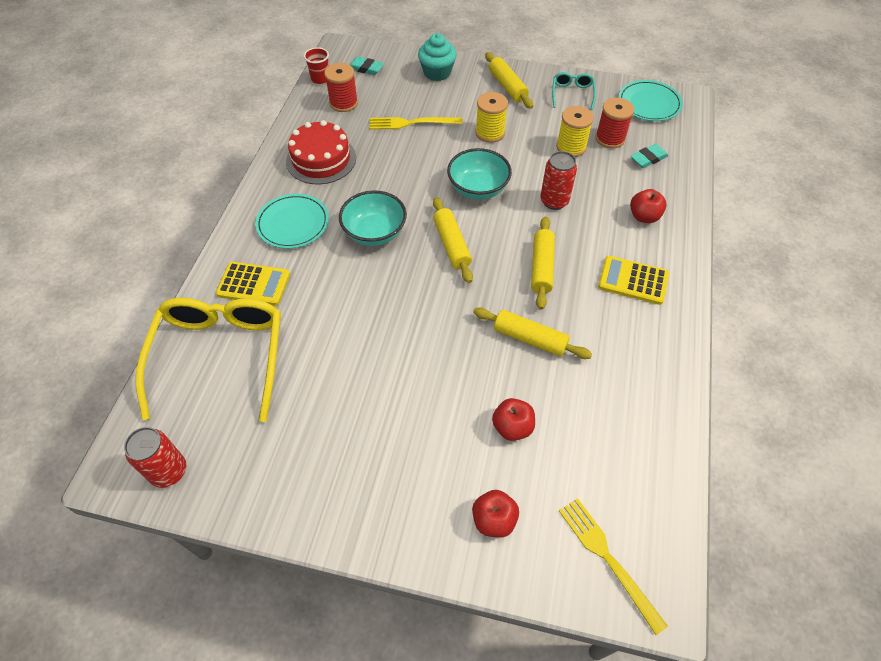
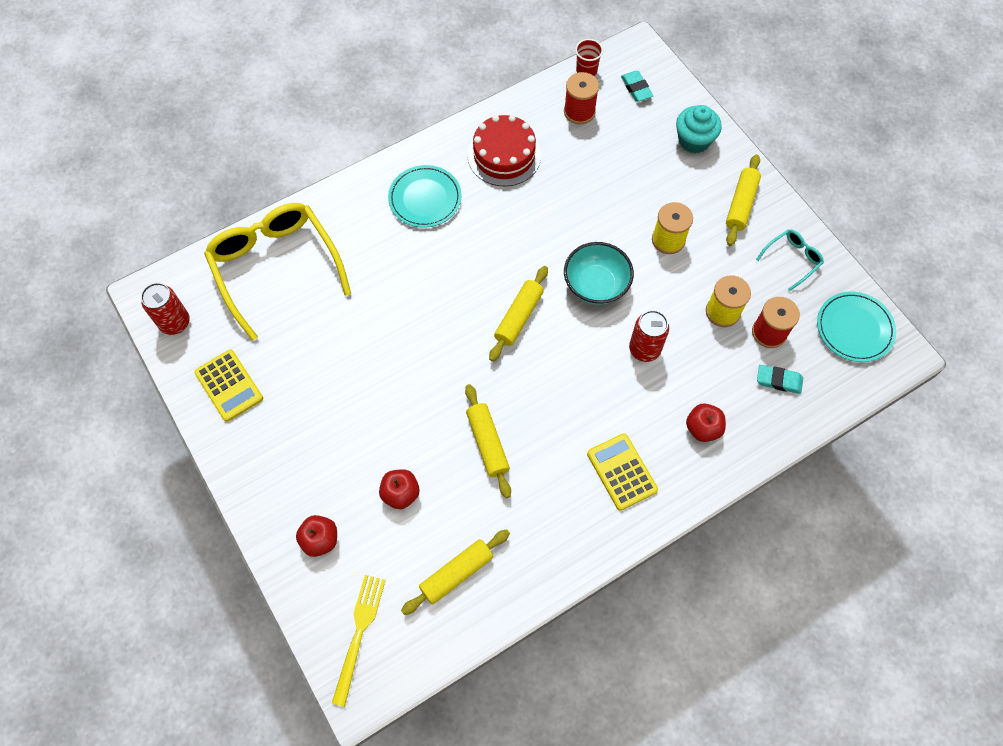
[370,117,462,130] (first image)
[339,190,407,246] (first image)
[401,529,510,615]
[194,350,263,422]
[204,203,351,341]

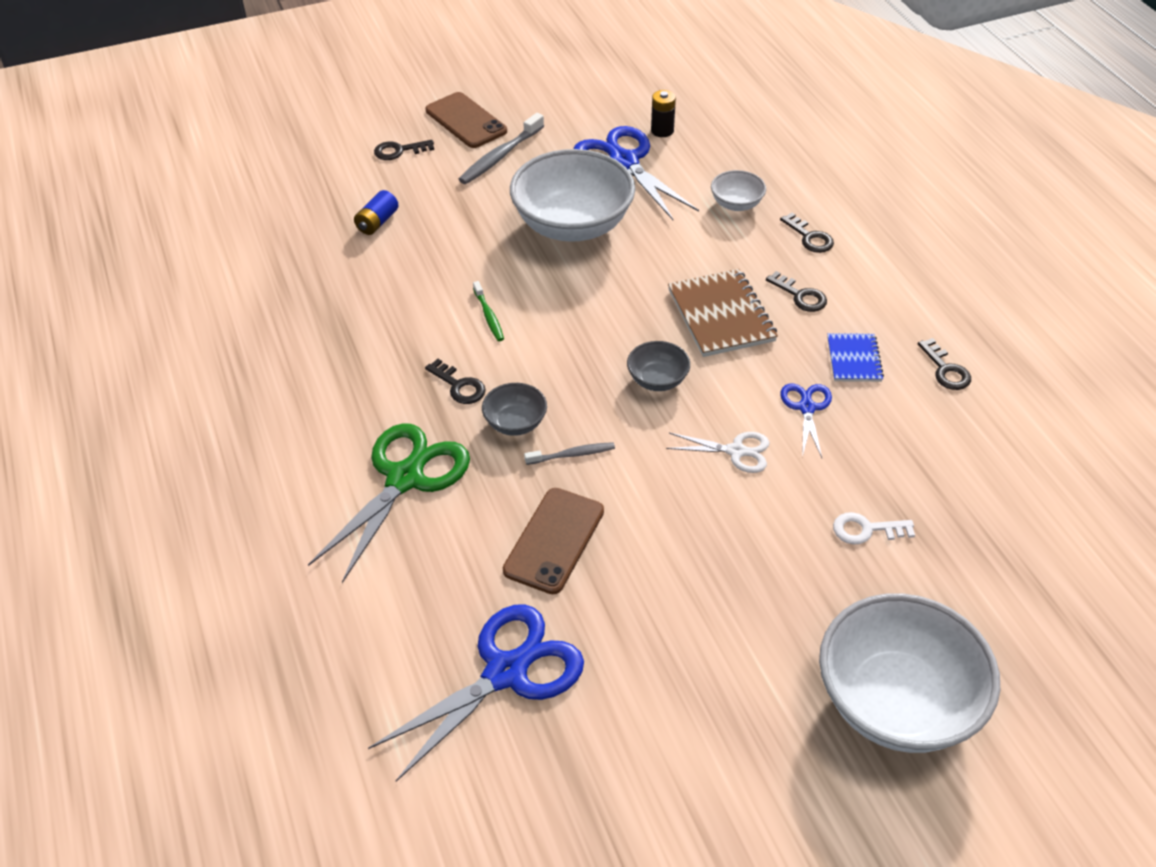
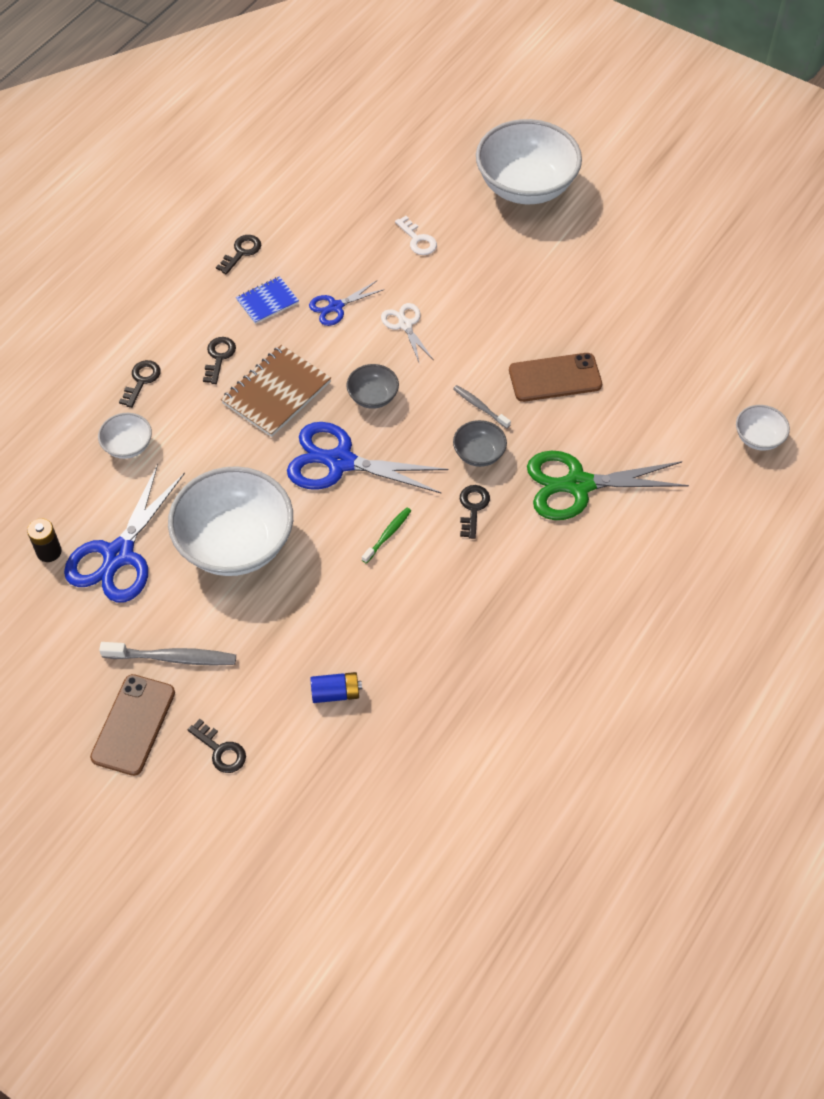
[287,422,449,494]
[736,405,790,451]

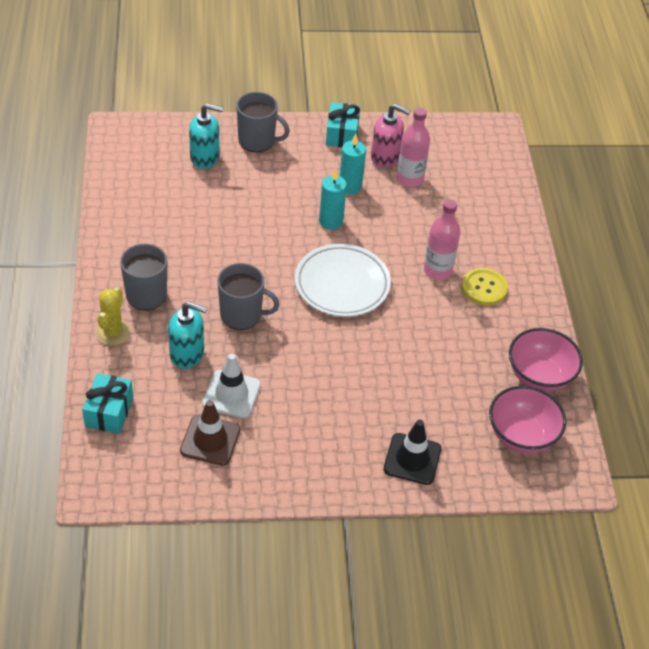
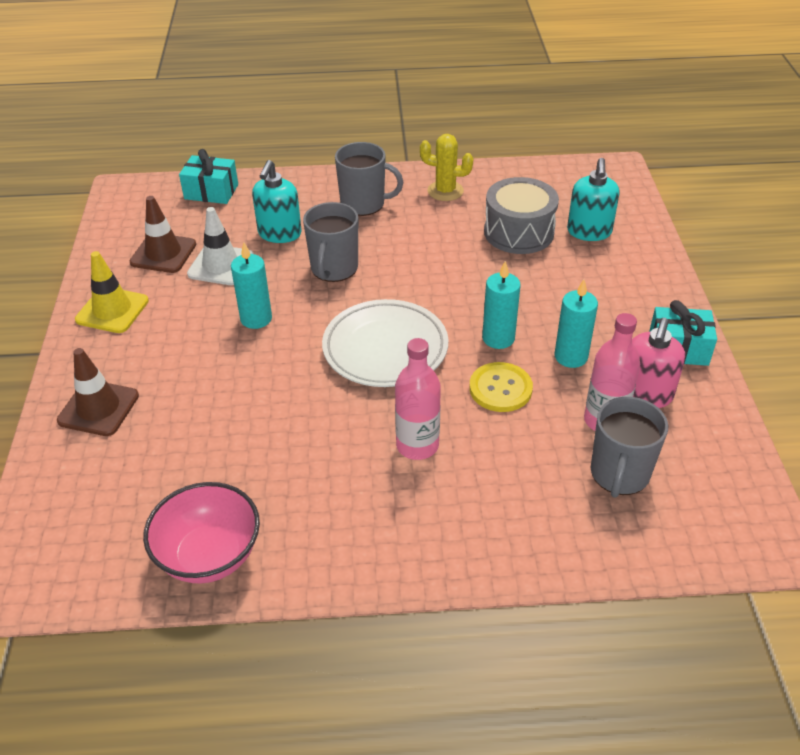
[591,397,668,497]
[469,362,533,412]
[420,134,474,201]
[489,386,566,453] (first image)
[57,348,139,436]
[484,177,559,254]
[231,243,272,329]
[75,251,149,333]

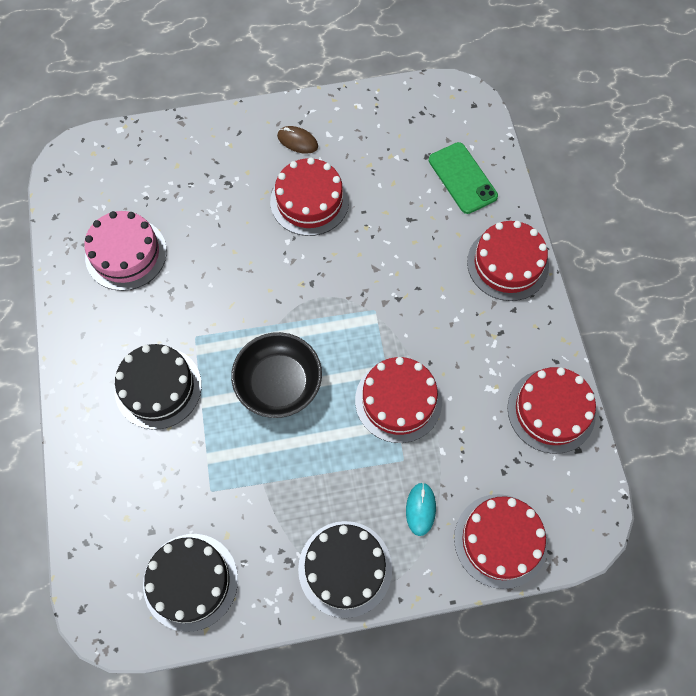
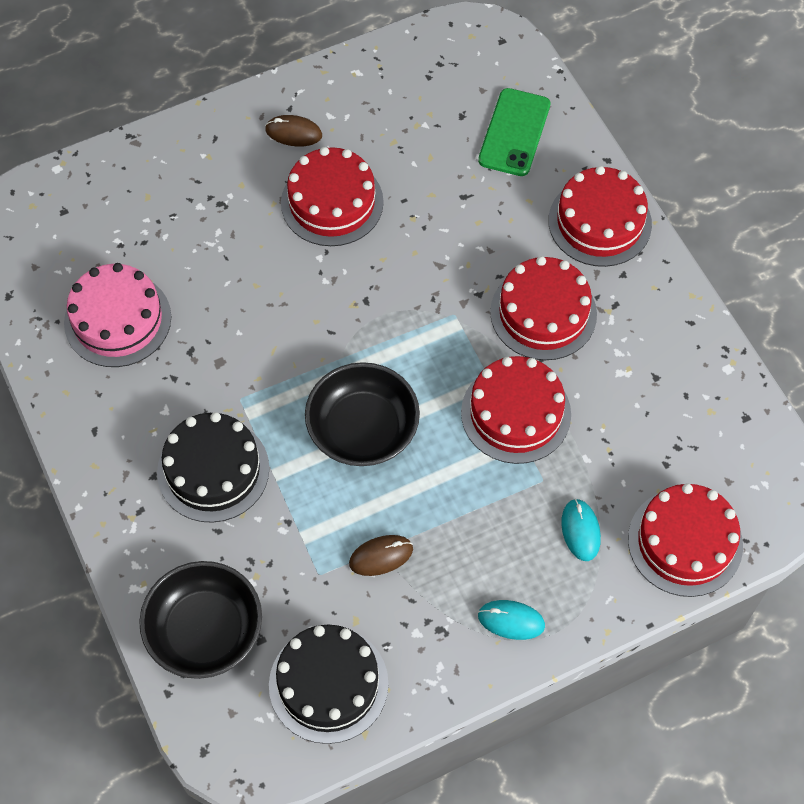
[478,88,551,176]
[490,256,597,360]
[478,600,545,640]
[349,535,413,576]
[139,561,262,679]

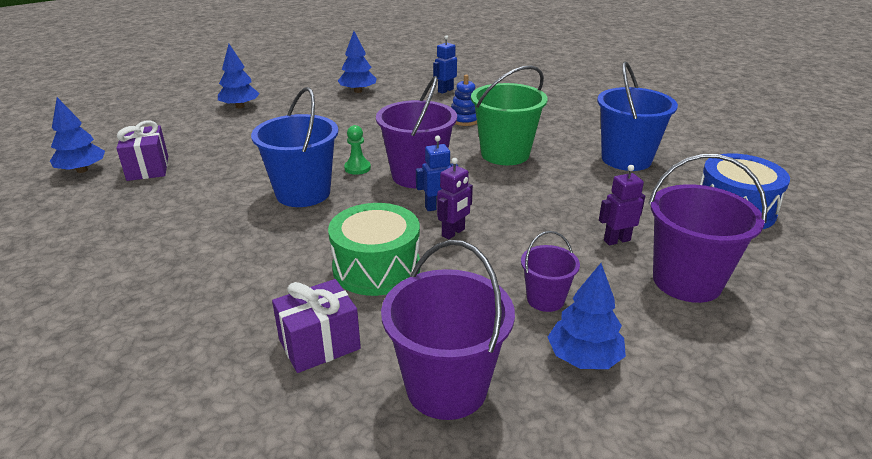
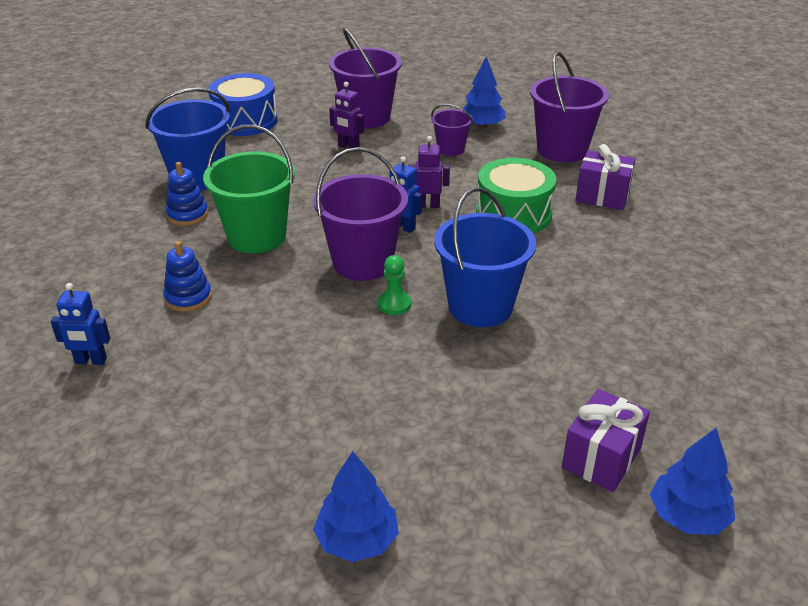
[338,31,377,93] (first image)
[166,162,208,226]

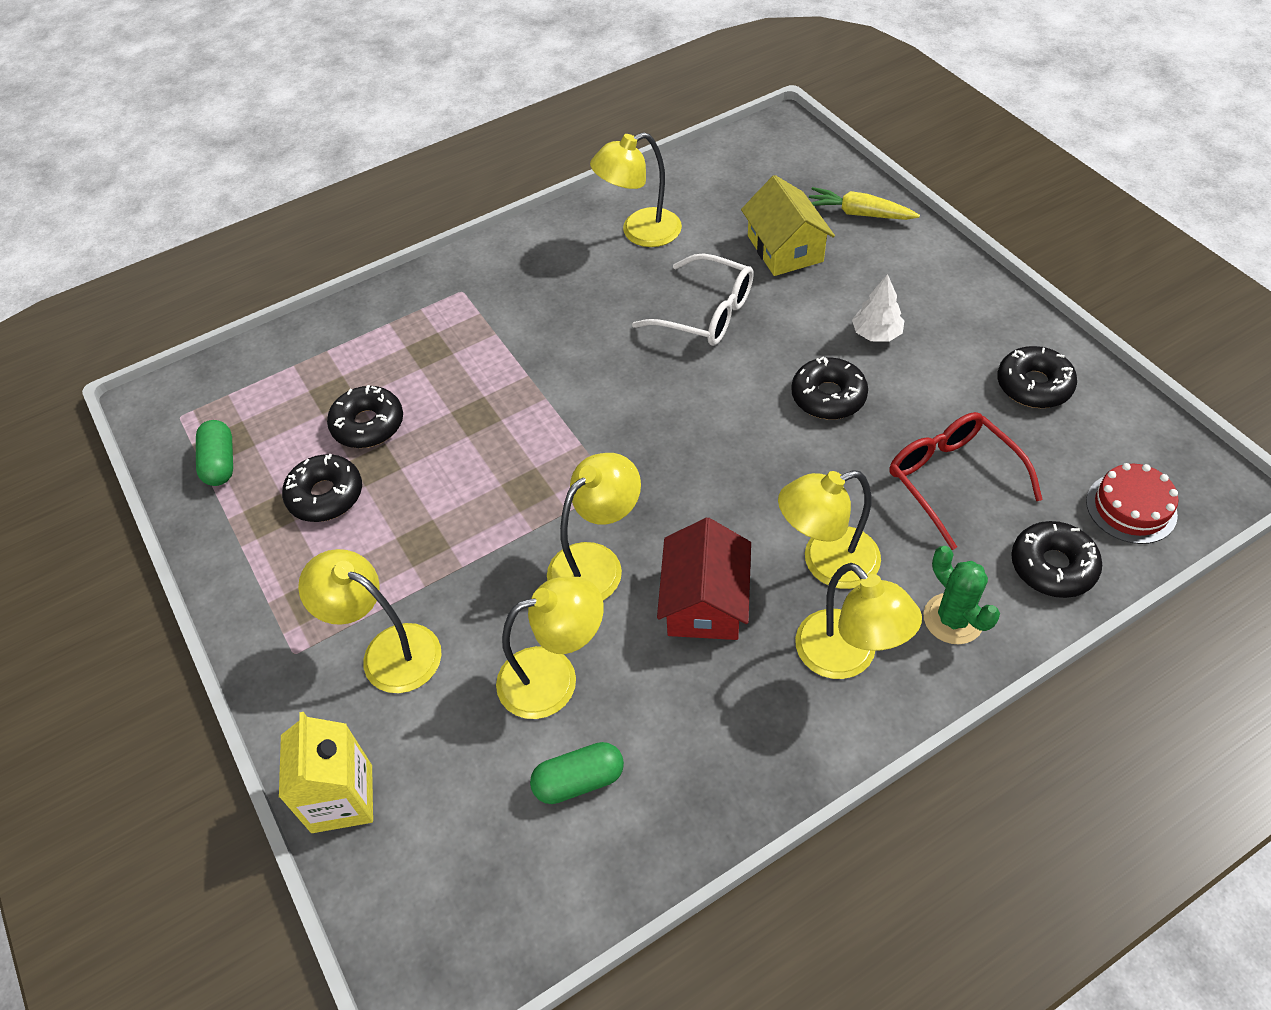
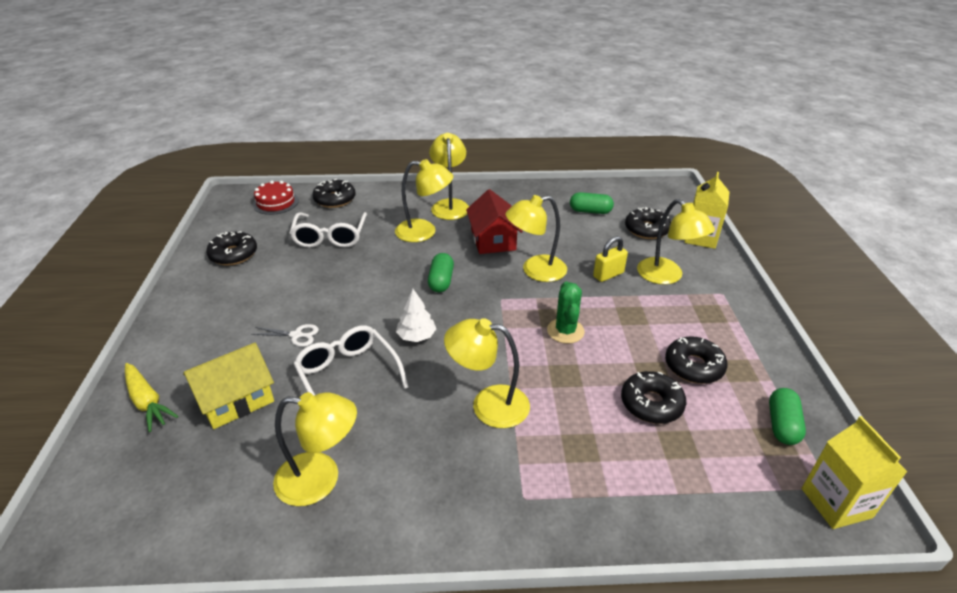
[183,343,274,429]
[396,289,436,342]
[625,207,671,239]
[289,212,367,248]
[466,189,523,254]
[547,282,585,344]
[444,318,530,428]
[593,236,628,282]
[428,253,454,292]
[251,324,319,347]
[801,416,907,529]

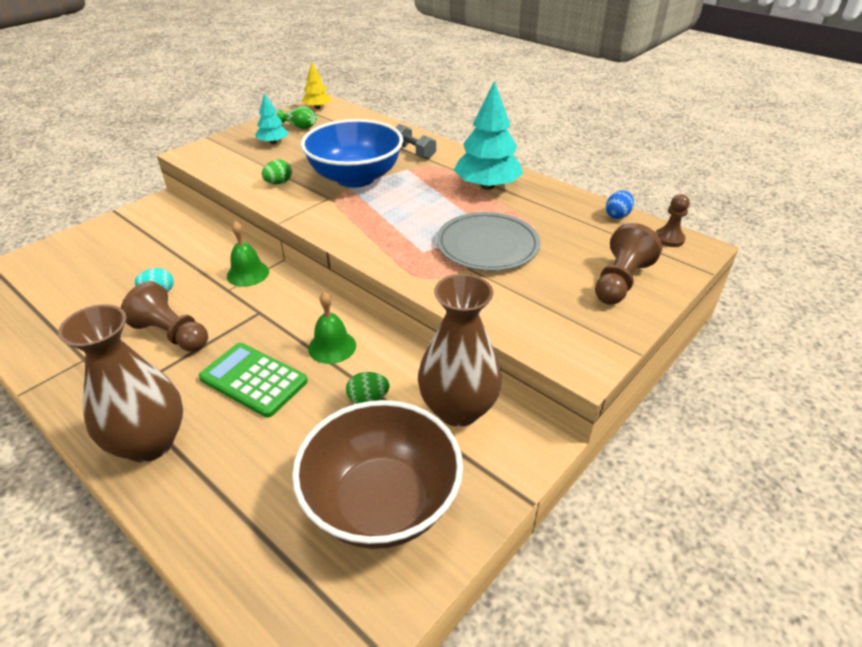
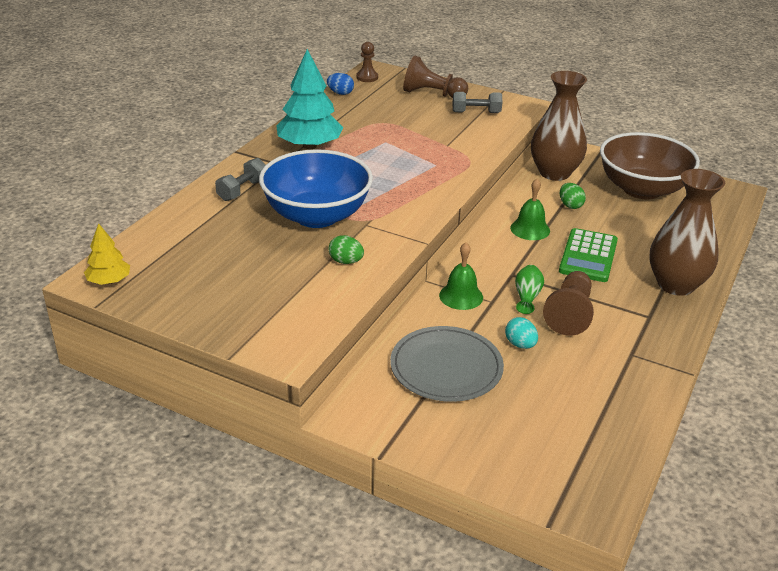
[255,93,288,144] (first image)
[515,265,544,314]
[390,326,504,402]
[453,92,502,113]

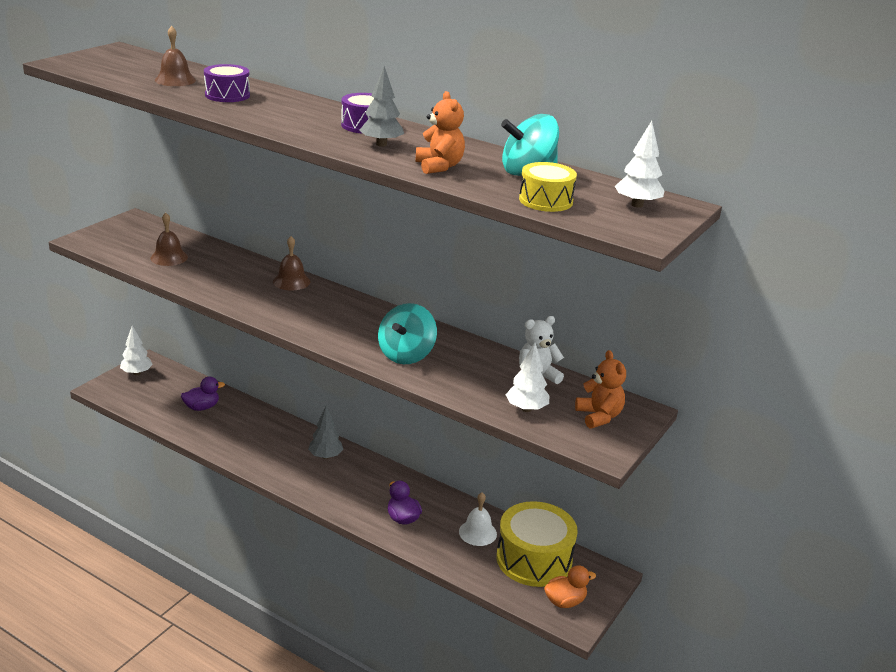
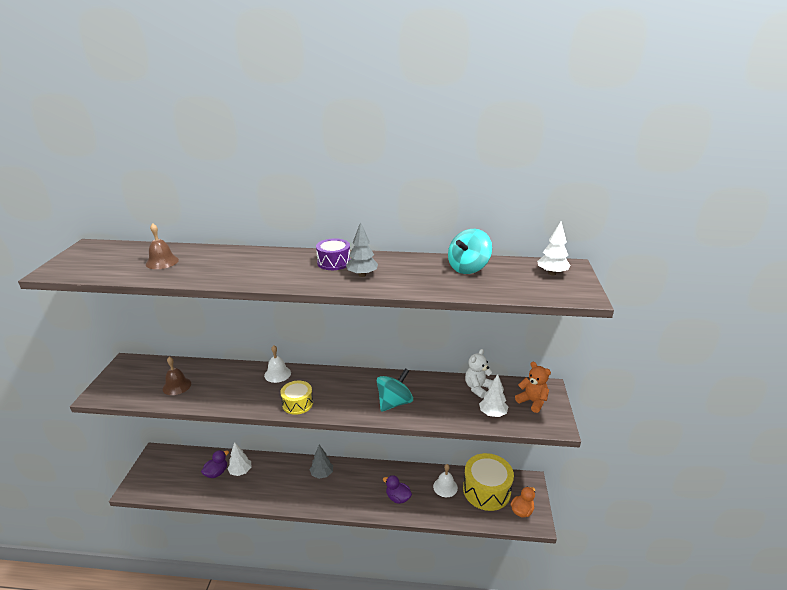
[204,64,250,102] (first image)
[416,91,465,174] (first image)
[280,381,313,415]
[264,345,291,383]
[377,368,413,412]
[228,442,251,476]

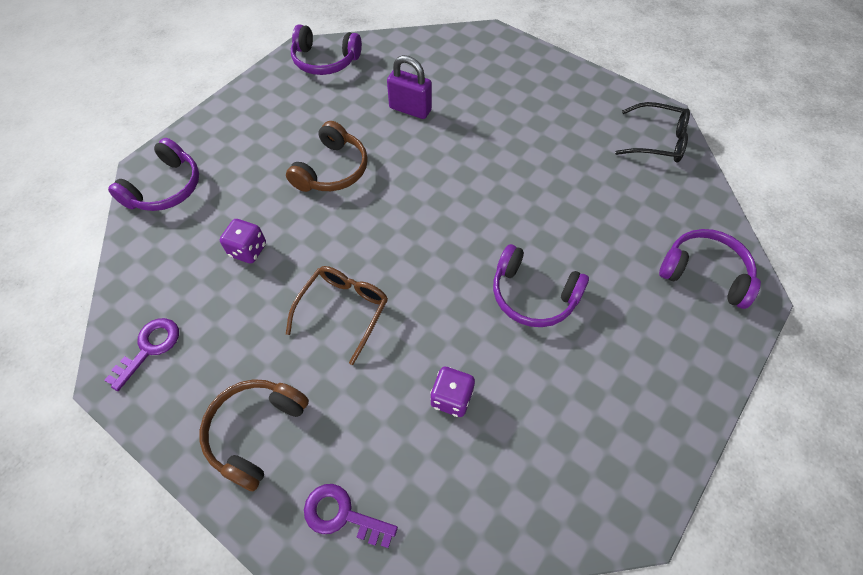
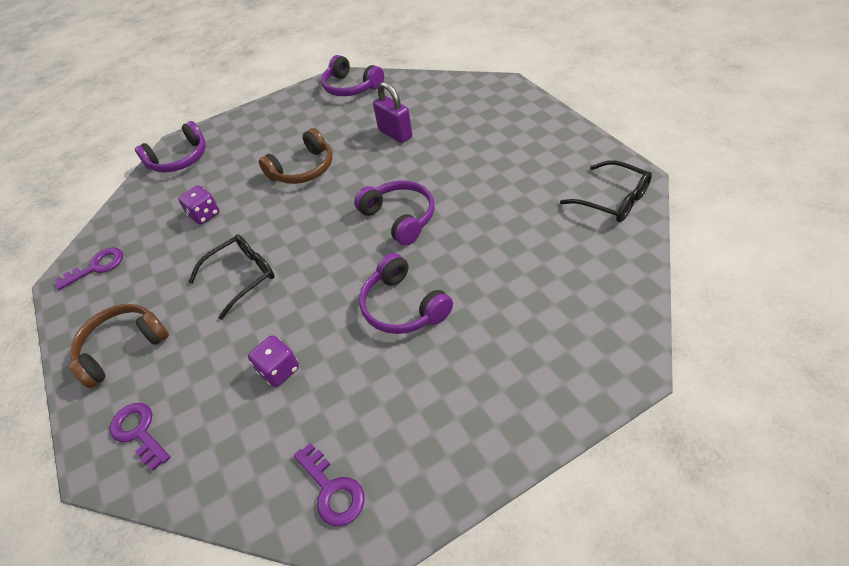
[354,180,435,245]
[189,234,275,320]
[294,443,365,526]

